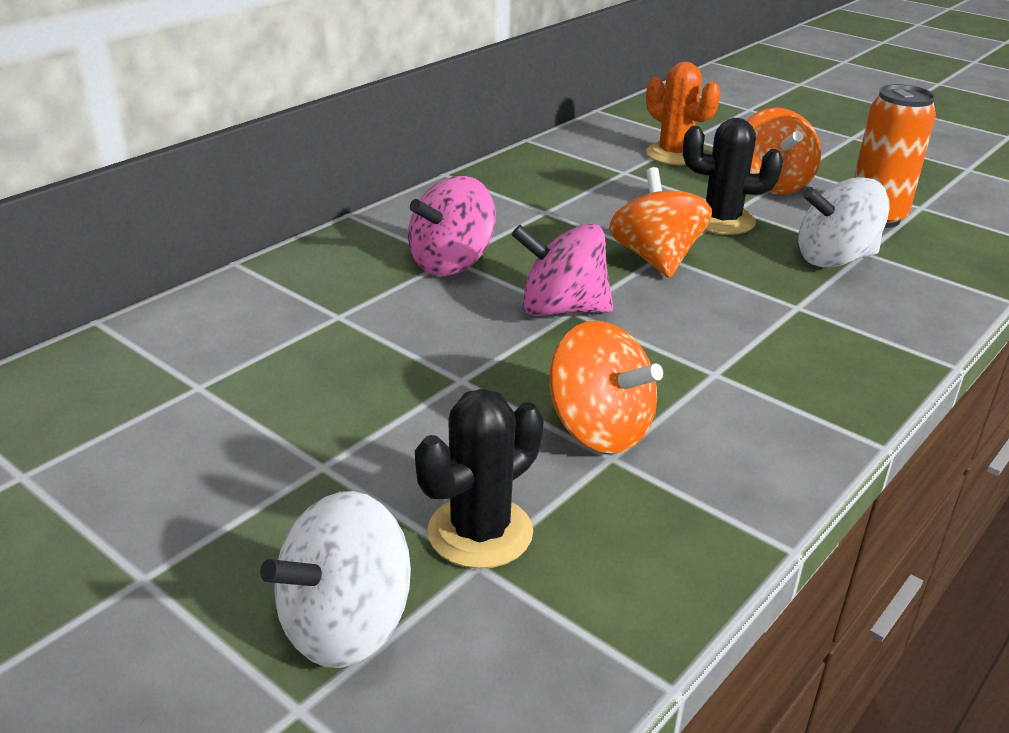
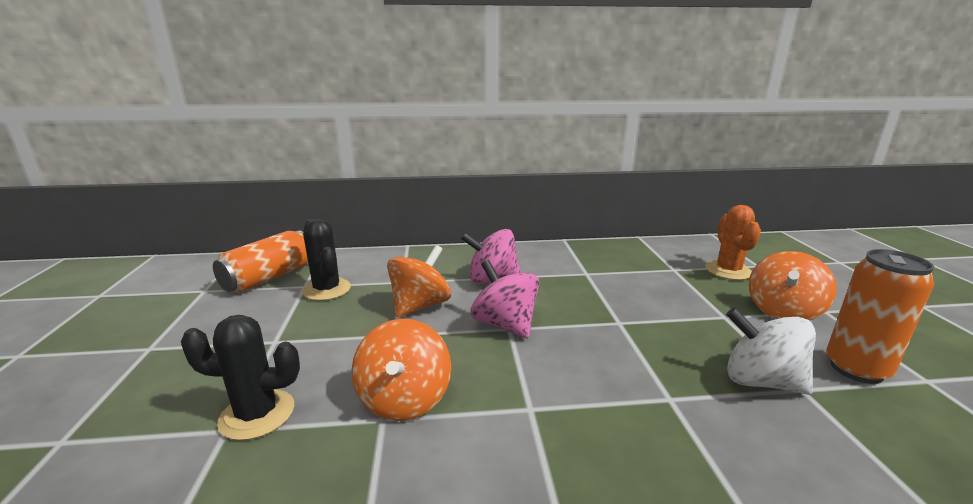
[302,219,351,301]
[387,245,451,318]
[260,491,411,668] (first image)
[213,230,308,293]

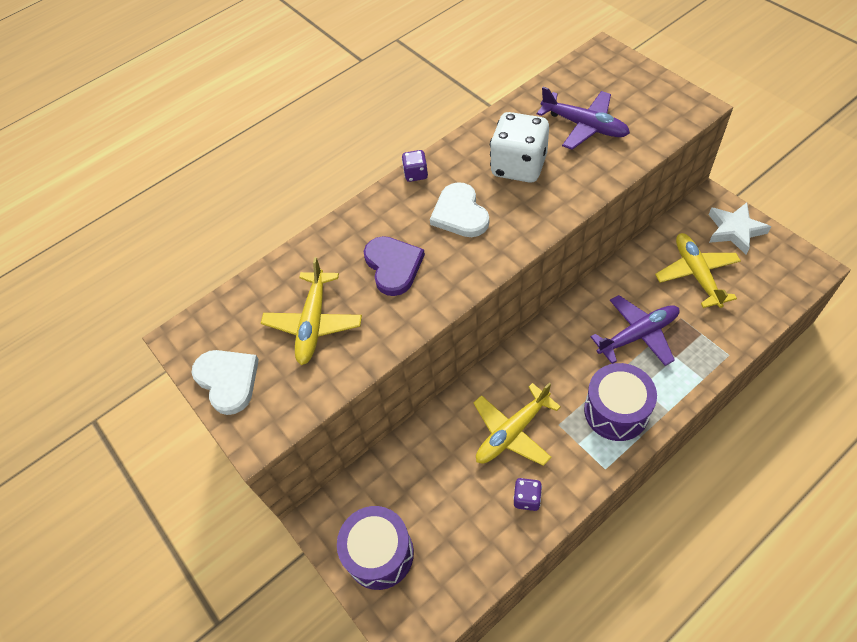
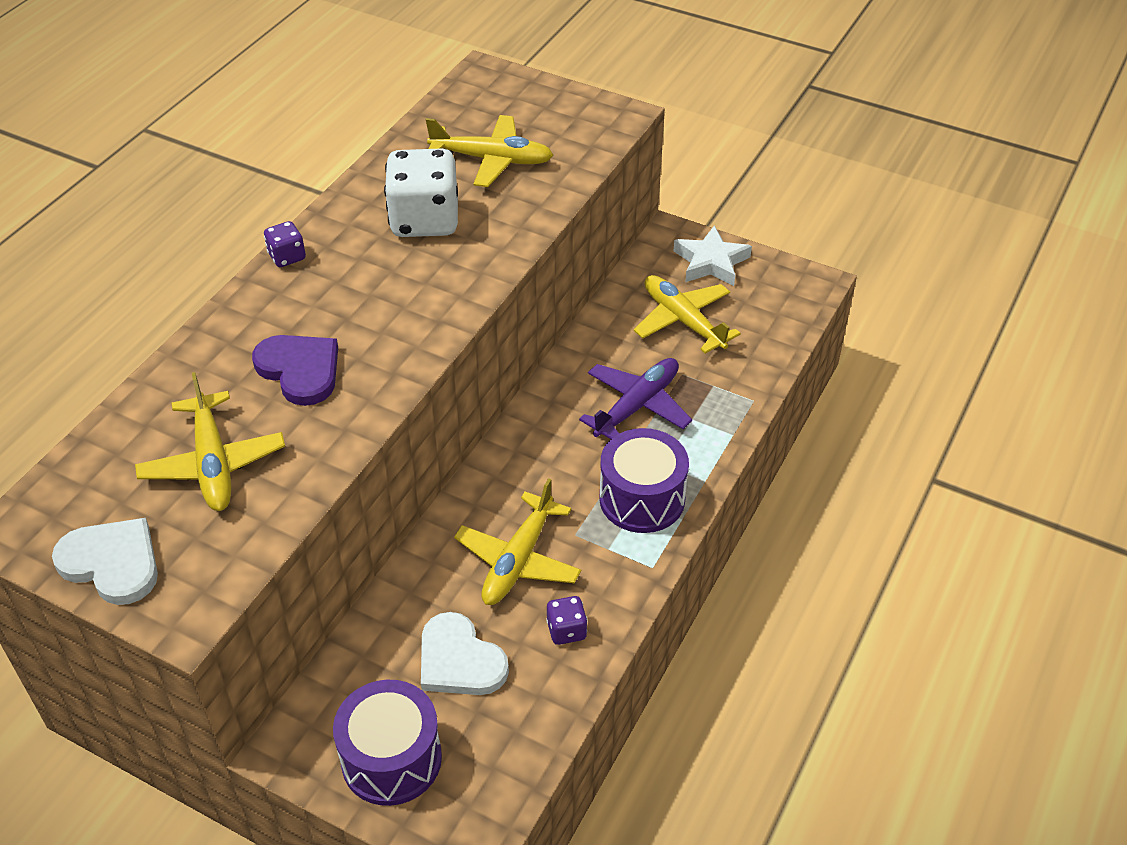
[426,115,553,187]
[421,612,509,695]

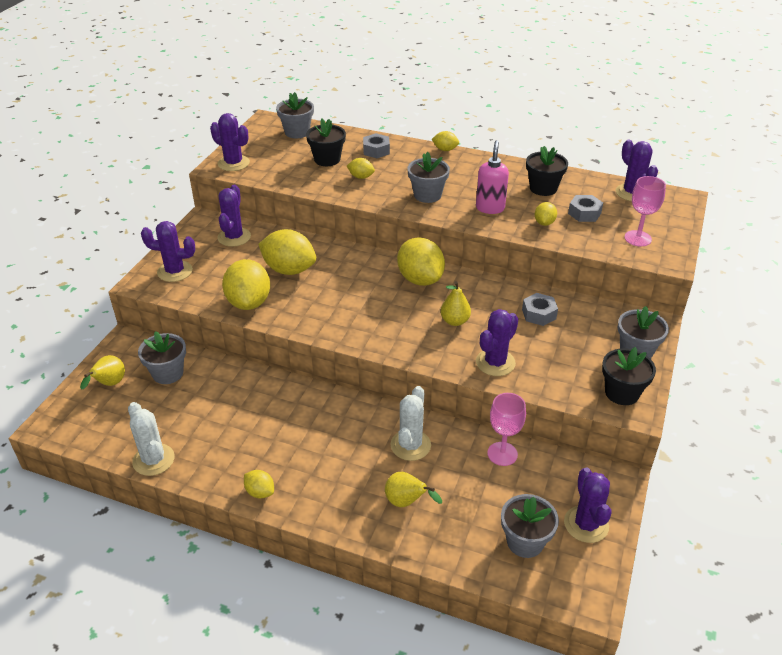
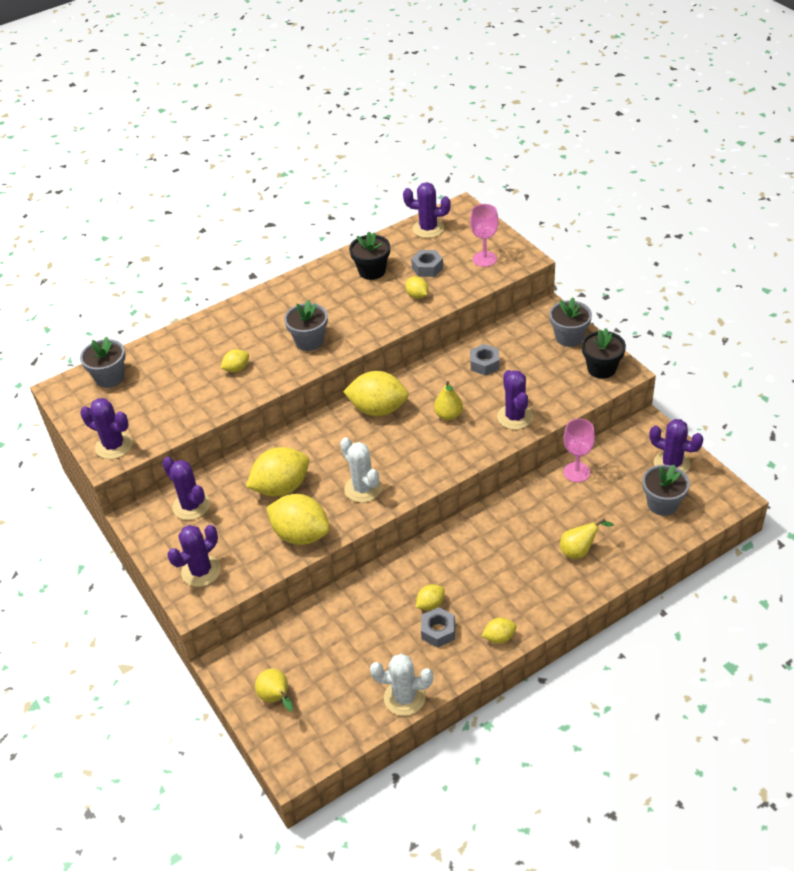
[80,398,133,459]
[306,119,346,166] (first image)
[416,584,445,611]
[421,607,455,647]
[476,140,509,214] (first image)
[138,331,186,384] (first image)
[340,437,382,503]

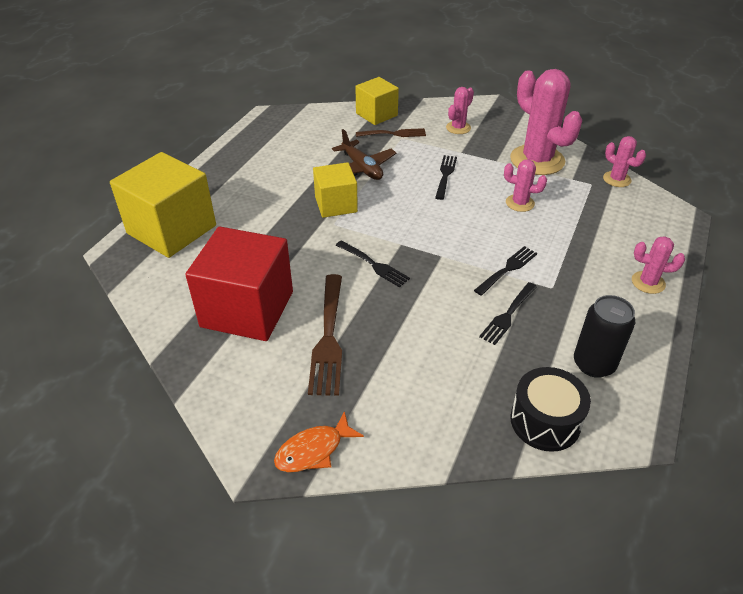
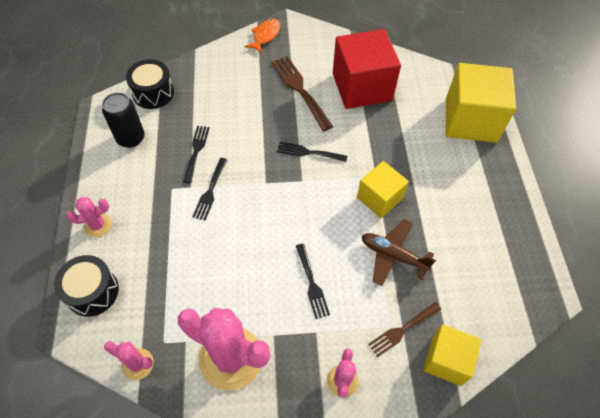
[504,159,547,212] (first image)
[54,255,119,317]

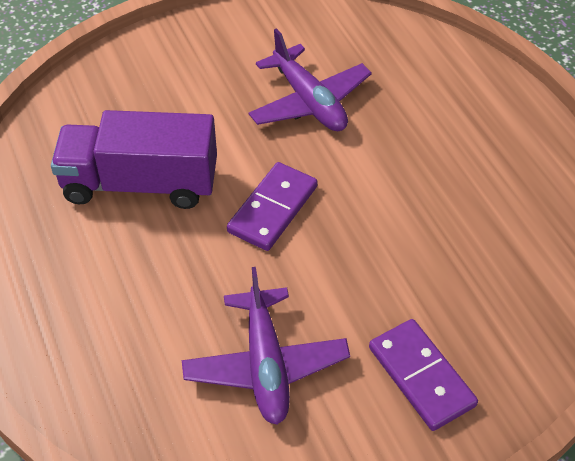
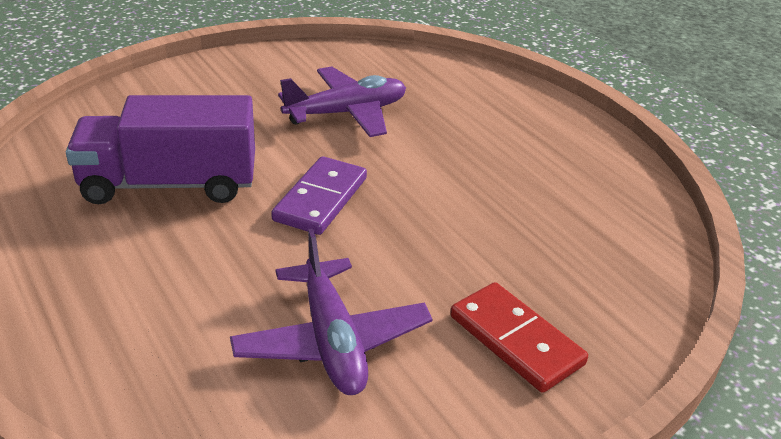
[278,66,406,137]
[450,282,588,393]

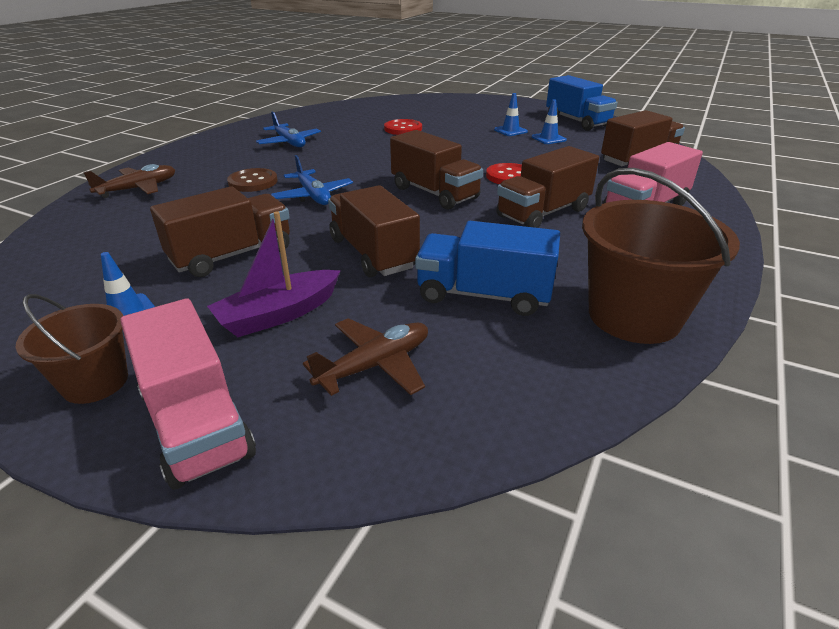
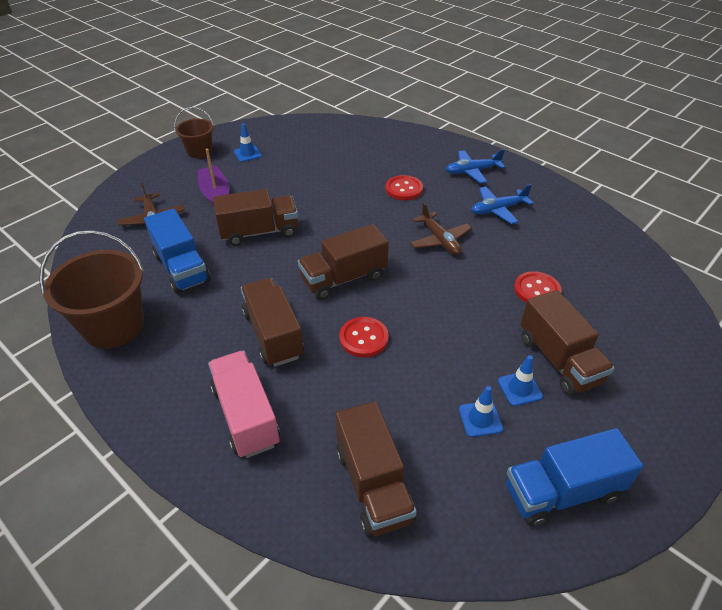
[446,149,505,184]
[410,203,472,255]
[386,175,423,200]
[520,290,615,396]
[144,208,211,294]
[120,298,256,490] (first image)

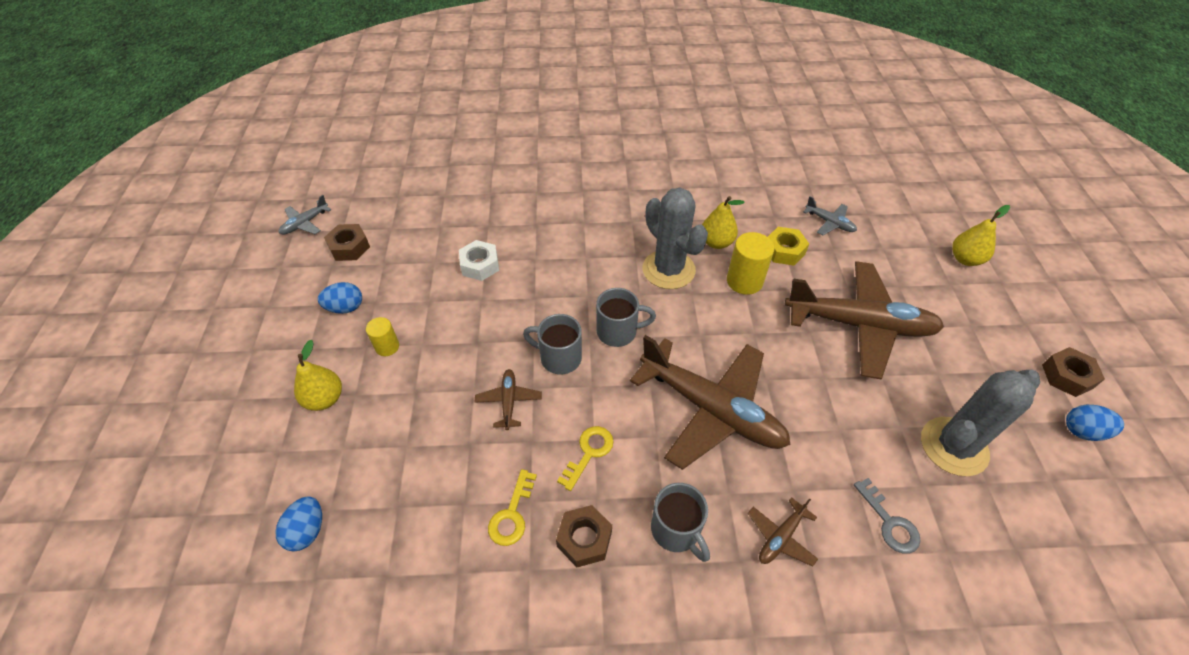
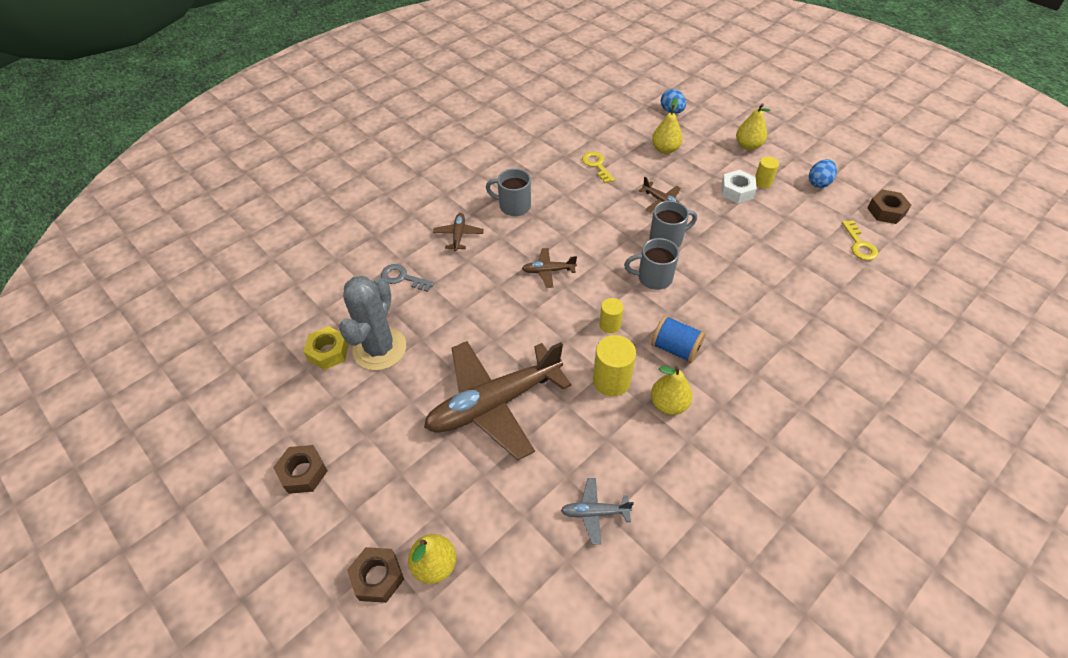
[651,315,706,363]
[279,195,331,235] (first image)
[304,326,349,370]
[721,170,757,203]
[624,238,679,290]
[522,248,577,288]
[1066,404,1124,441] (first image)
[842,220,878,260]
[347,547,404,603]
[652,97,683,154]
[599,298,624,333]

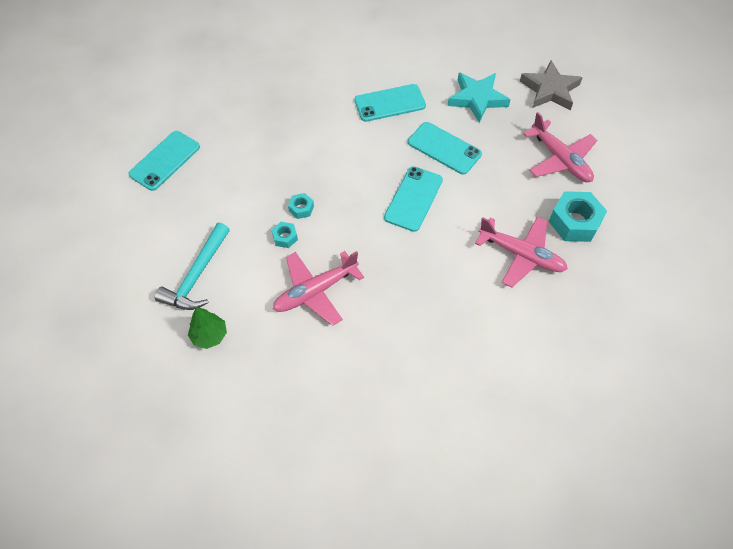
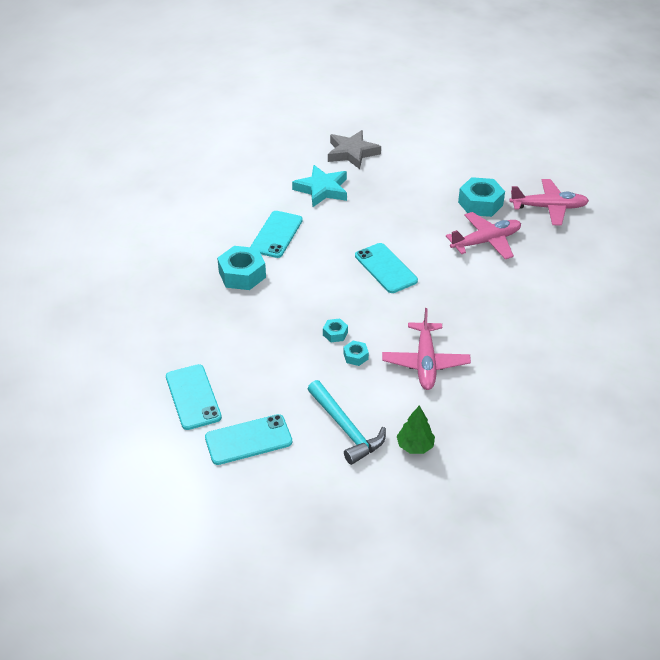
[509,179,589,225]
[205,414,292,465]
[217,246,266,290]

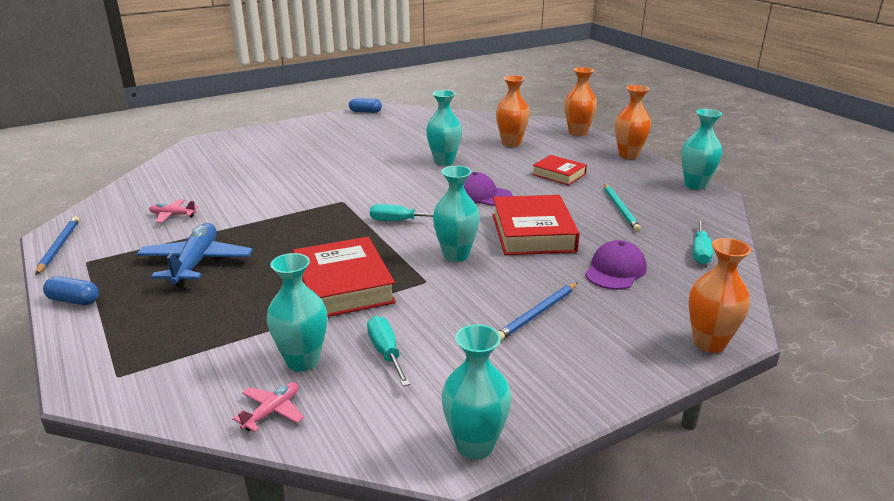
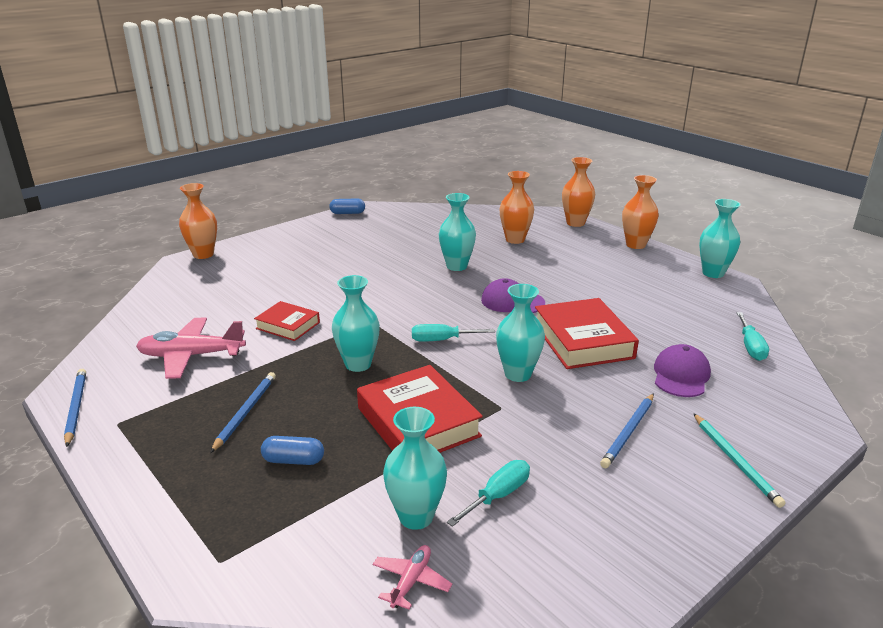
[254,301,320,341]
[693,413,786,508]
[136,318,246,379]
[210,372,276,453]
[179,183,217,259]
[261,436,324,465]
[447,460,530,527]
[332,275,380,372]

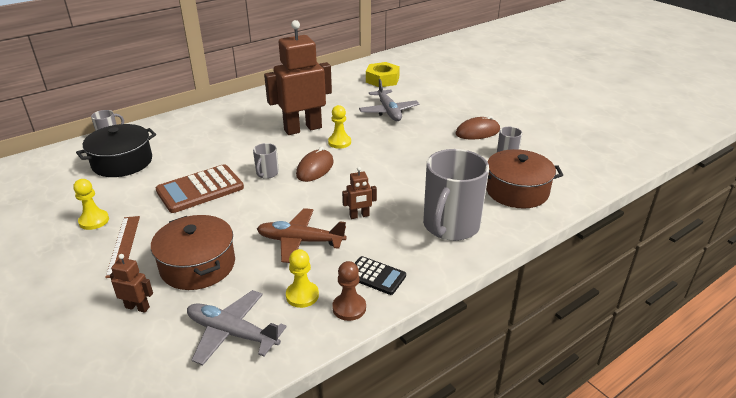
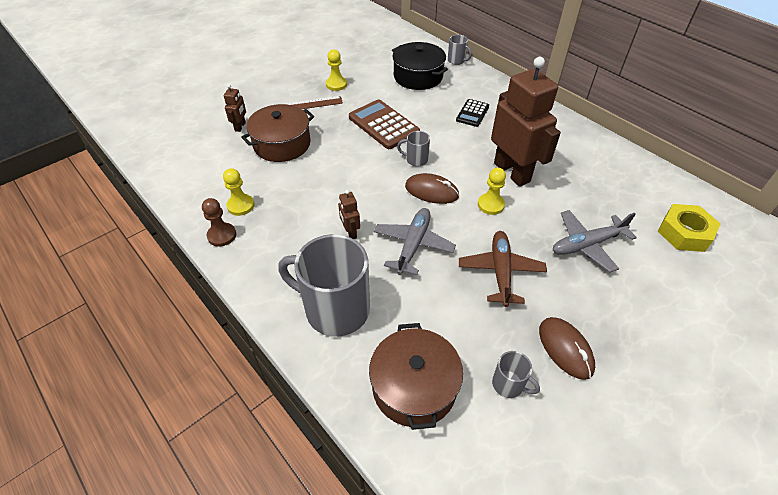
[459,231,547,307]
[456,99,489,127]
[374,208,456,275]

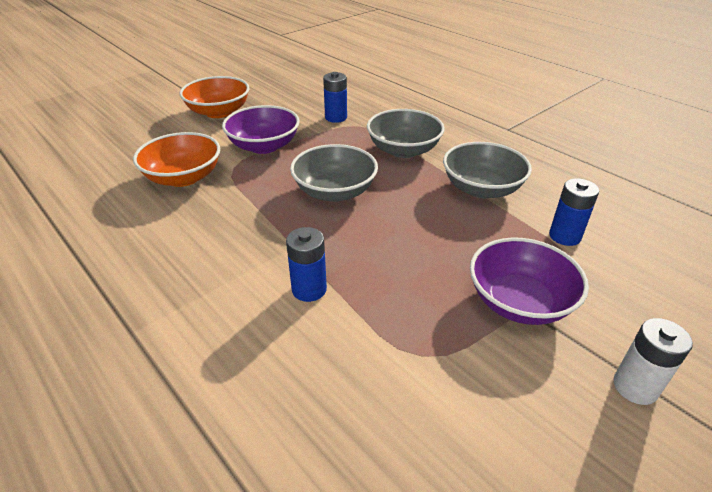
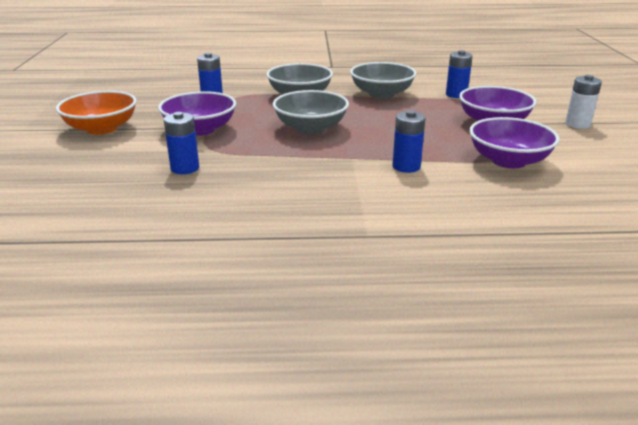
[164,112,199,174]
[469,117,560,168]

